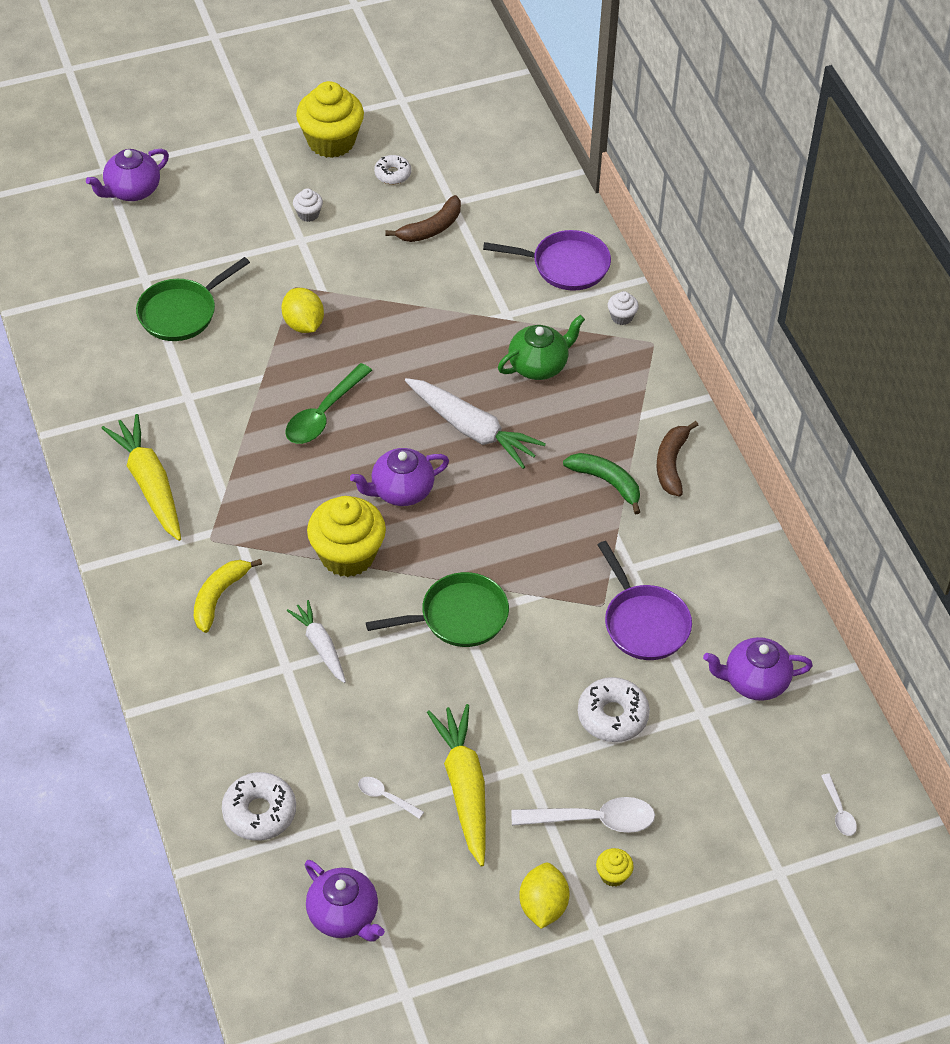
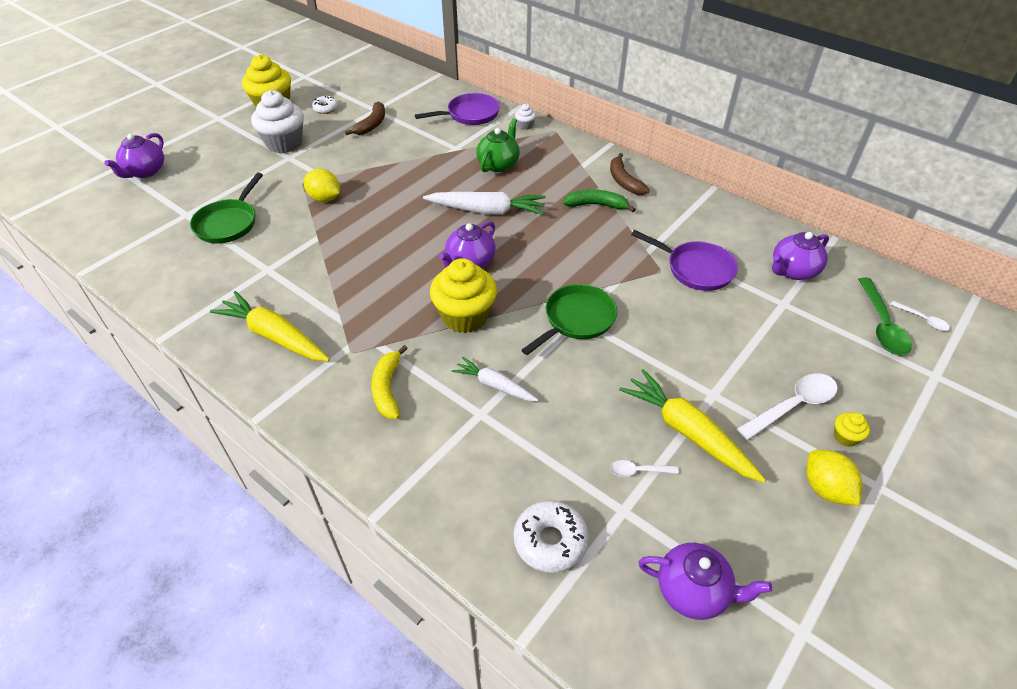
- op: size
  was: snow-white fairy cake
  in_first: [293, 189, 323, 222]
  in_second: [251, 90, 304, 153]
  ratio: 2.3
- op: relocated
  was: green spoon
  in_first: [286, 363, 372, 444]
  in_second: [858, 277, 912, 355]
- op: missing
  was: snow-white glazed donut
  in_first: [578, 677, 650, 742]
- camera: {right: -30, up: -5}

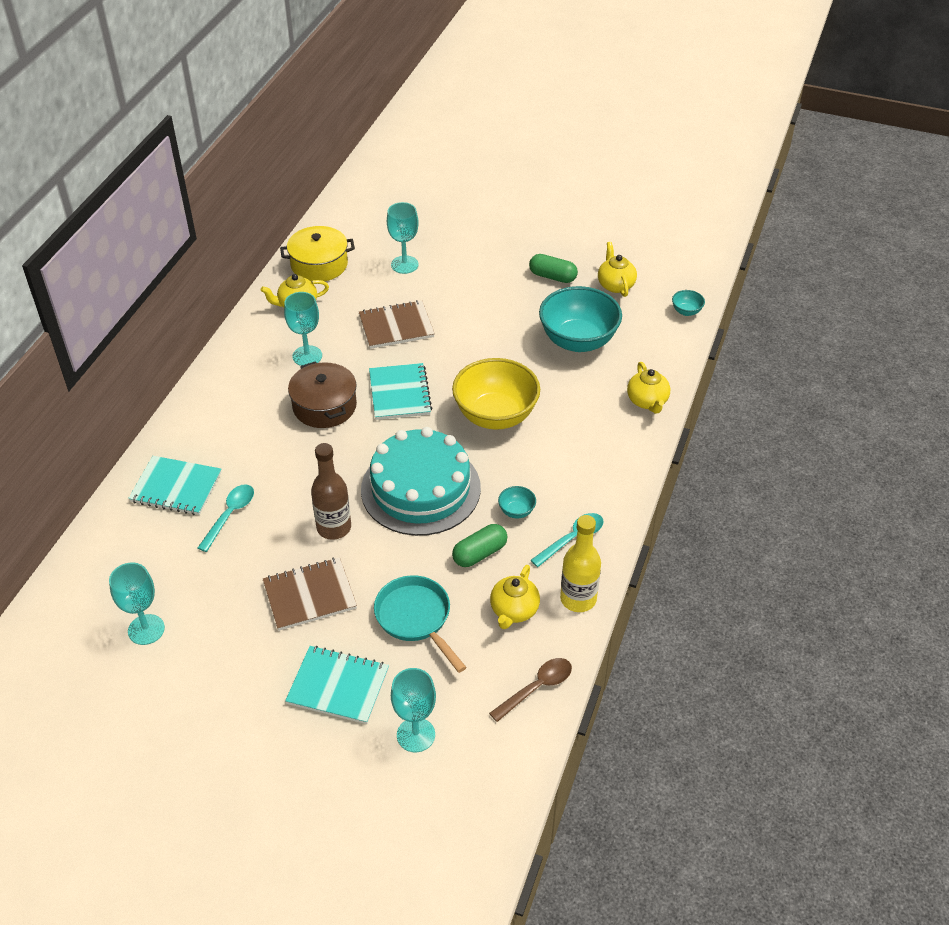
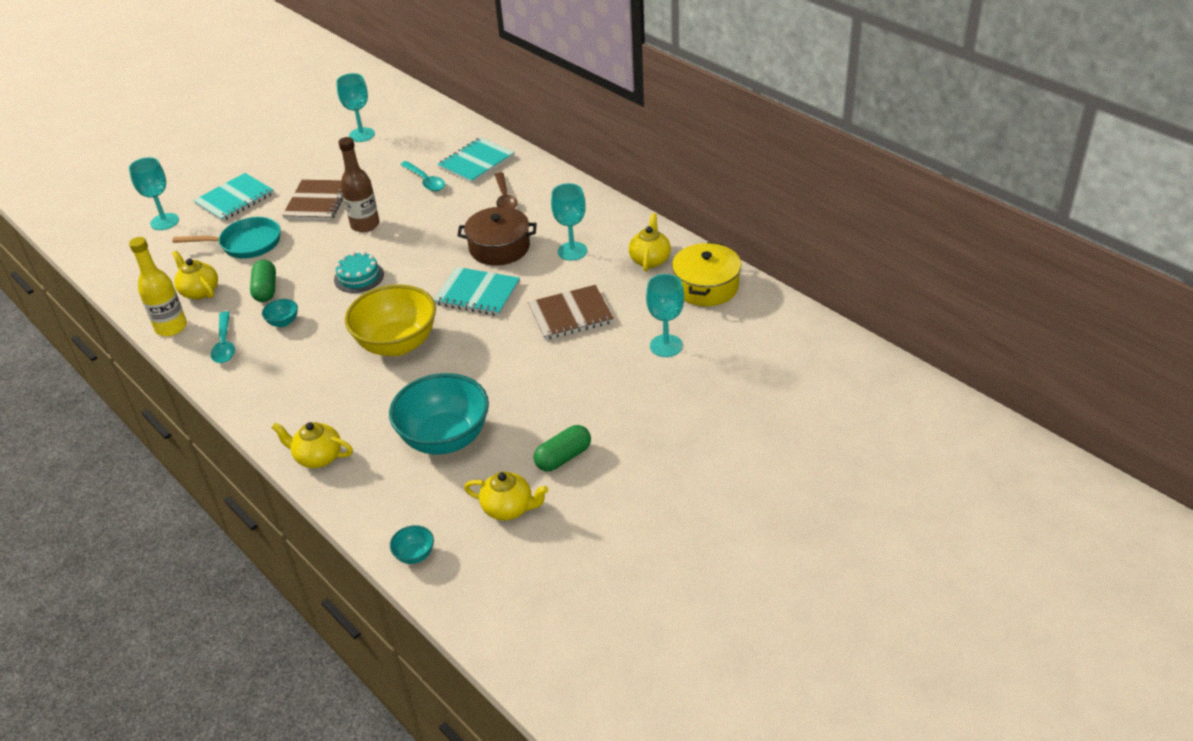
- op: size
  was: turquoise gateau
  in_first: [361, 427, 481, 536]
  in_second: [334, 252, 384, 293]
  ratio: 0.45
- op: relocated
  was: brown spoon
  in_first: [489, 658, 572, 722]
  in_second: [495, 172, 518, 209]
- op: spun
  was: brown exercise book
  in_first: [359, 300, 435, 349]
  in_second: [528, 285, 614, 340]
  clockwise: 60
- camera: {right: 120, up: -5}

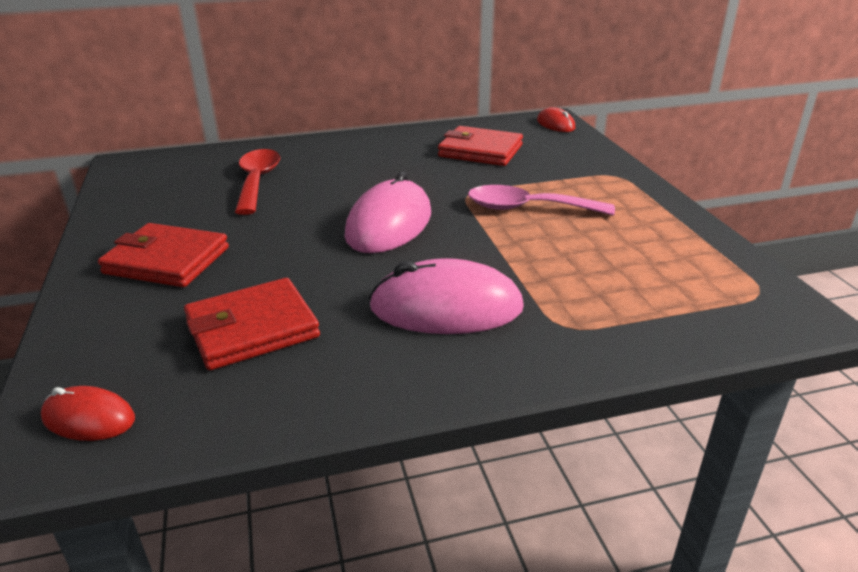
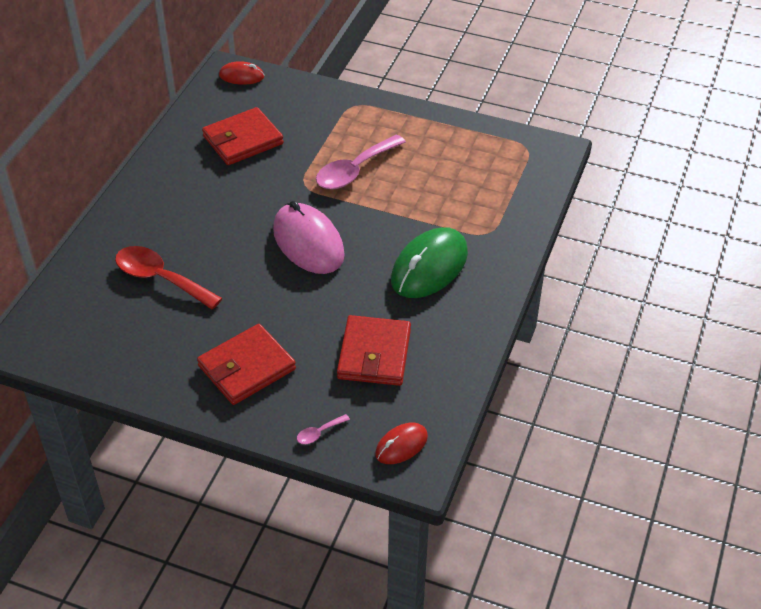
- op: appeared
  now: pink spoon
  in_second: [297, 414, 350, 444]
- op: colour
  was: pink mouse
  now: green mouse
  in_first: [369, 258, 524, 334]
  in_second: [391, 227, 468, 298]
- camera: {right: -55, up: 15}

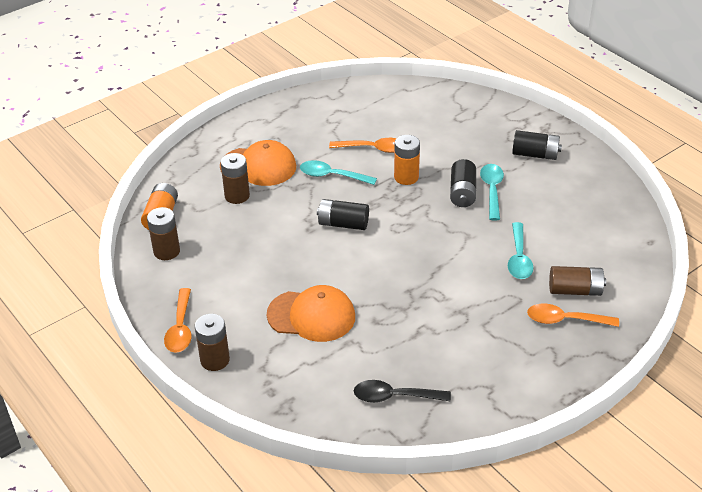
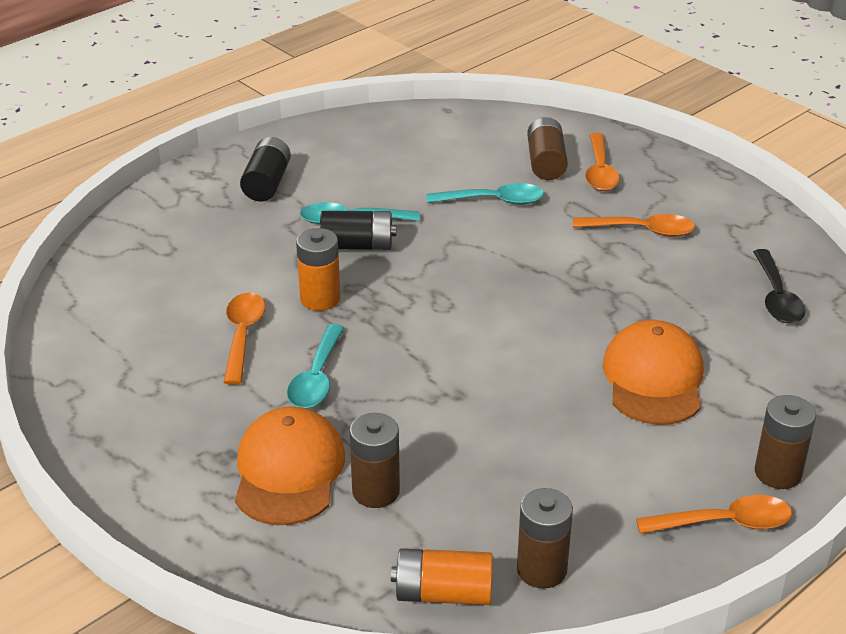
- op: appeared
  now: orange-coloured spoon
  in_second: [573, 214, 695, 237]
- op: missing
  was: black power cell
  in_first: [317, 199, 369, 230]
- camera: {right: -95, up: -5}

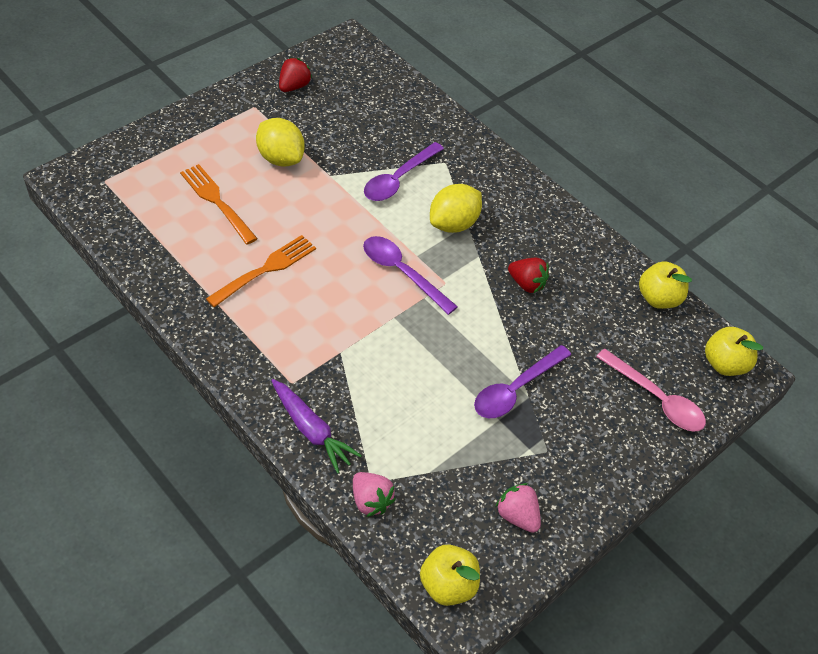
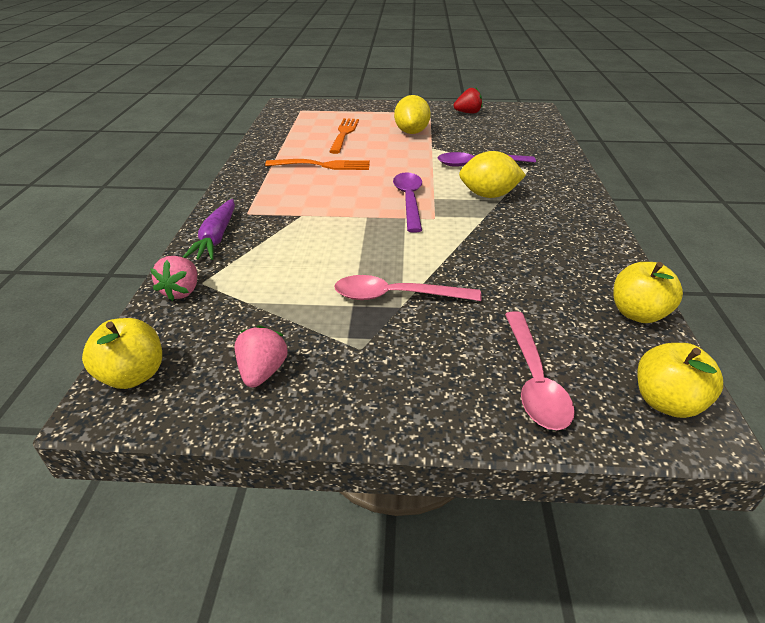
- op: colour
  was: violet spoon
  now: pink spoon
  in_first: [474, 345, 571, 418]
  in_second: [334, 275, 482, 301]
- op: missing
  was: scarlet berry
  in_first: [508, 258, 549, 293]
- camera: {right: 50, up: -15}

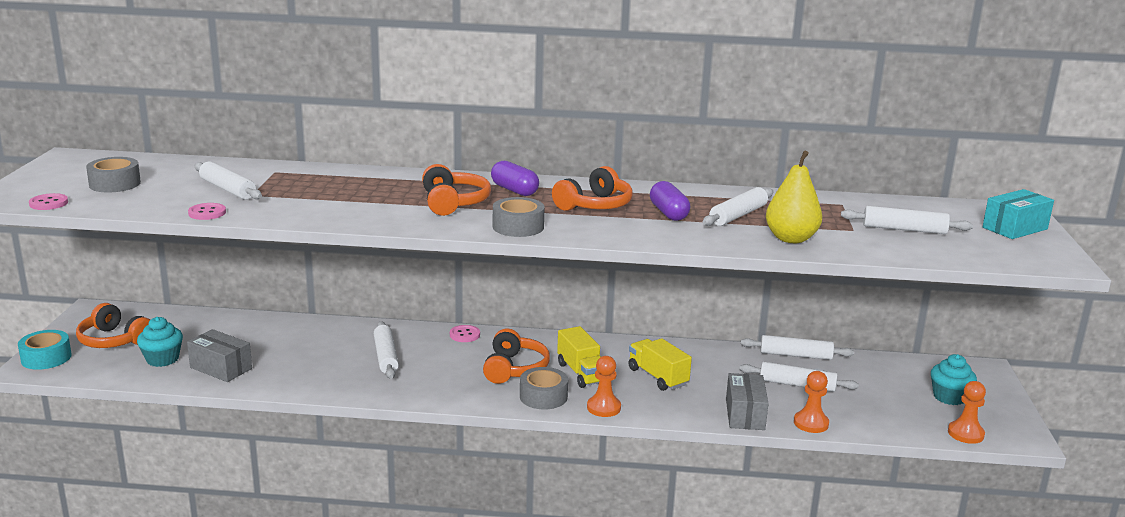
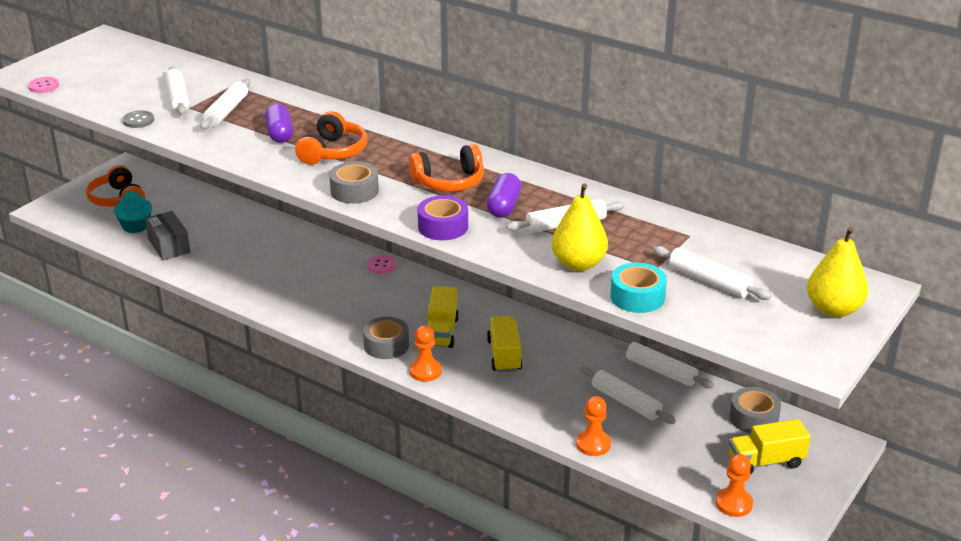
- op: colour
  was: pink button
  now: ash-grey button
  in_first: [188, 203, 226, 220]
  in_second: [122, 110, 154, 128]
- op: relocated
  was: snow-white dough roller
  in_first: [374, 322, 399, 379]
  in_second: [200, 79, 250, 130]
- op: relocated
  was: violet pill
  in_first: [491, 161, 539, 196]
  in_second: [265, 104, 293, 143]
- op: appeared
  now: violet roll of tape
  in_second: [418, 196, 468, 240]
- op: relocated
  was: turquoise roll of tape
  in_first: [18, 330, 72, 370]
  in_second: [610, 262, 667, 313]
- op: relocated
  was: ash-grey roll of tape
  in_first: [86, 157, 141, 192]
  in_second: [729, 387, 781, 434]
- op: exchanged
  was: turquoise fairy cake
  now: golden lorry
  in_first: [931, 354, 977, 405]
  in_second: [729, 419, 810, 475]
- op: exchanged
  was: turquoise box
  now: golden pear
  in_first: [983, 189, 1054, 239]
  in_second: [807, 227, 868, 318]
- op: missing
  was: orange-coloured headphones
  in_first: [483, 328, 550, 384]
- op: missing
  was: ash-grey box
  in_first: [726, 373, 769, 430]
- camera: {right: 30, up: 10}

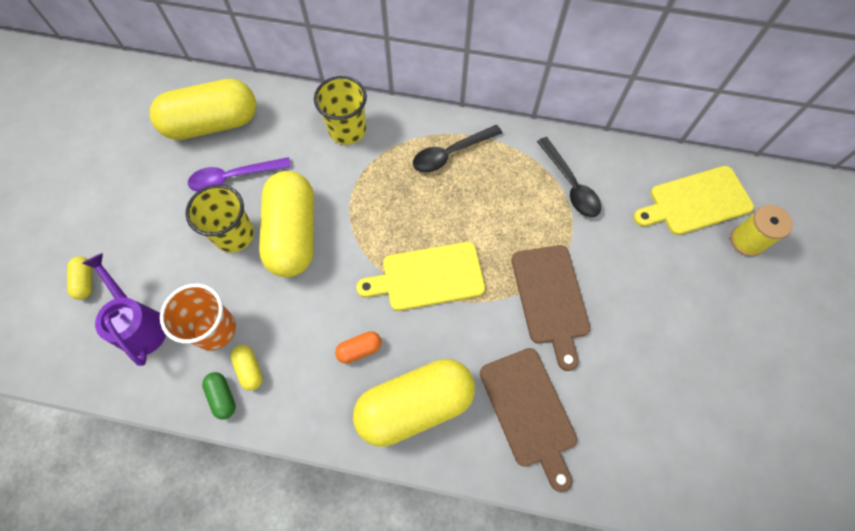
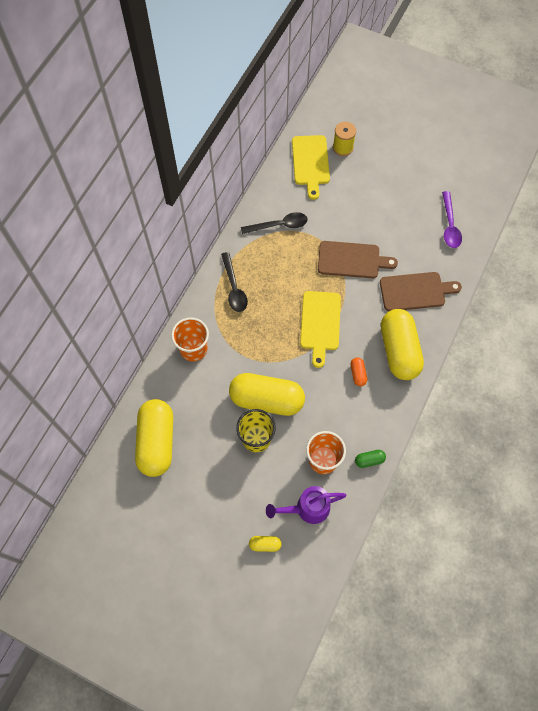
- op: colour
  was: golden beaker
  now: orange-coloured beaker
  in_first: [314, 76, 367, 145]
  in_second: [171, 317, 209, 362]
- op: relocated
  was: violet spoon
  in_first: [188, 157, 291, 192]
  in_second: [442, 191, 462, 248]
- op: missing
  was: golden pill
  in_first: [231, 345, 263, 391]
- camera: {right: -75, up: 0}

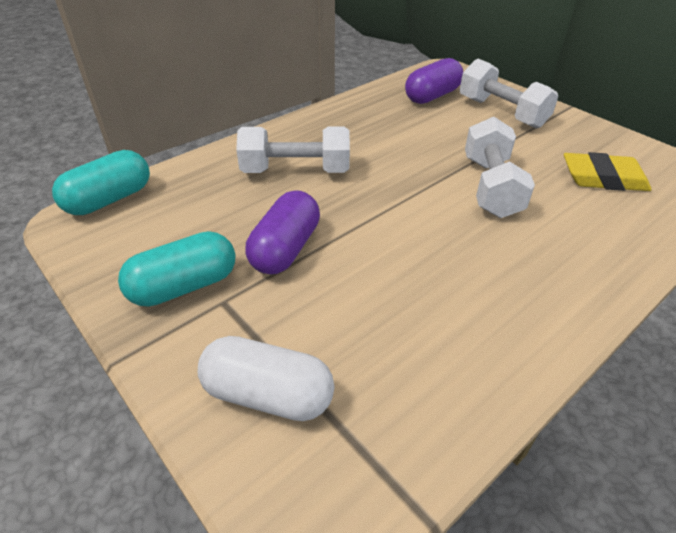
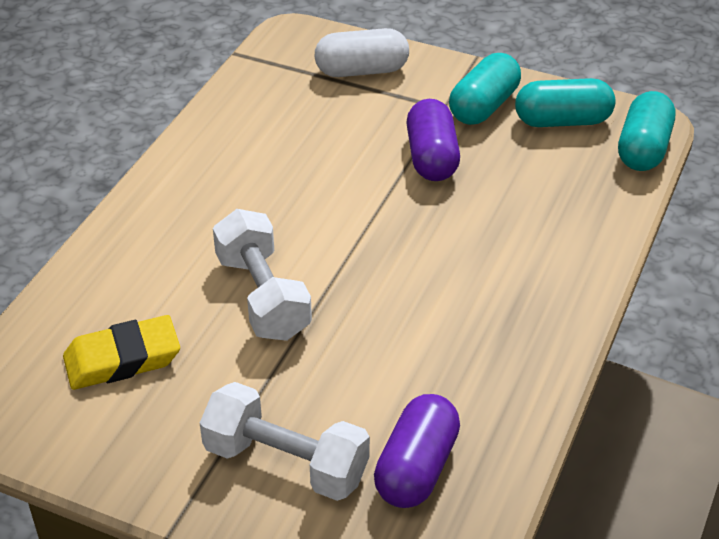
- op: appeared
  now: turquoise pill
  in_second: [515, 78, 615, 127]
- op: missing
  was: snow-white hand weight
  in_first: [236, 127, 350, 173]
- camera: {right: 155, up: 0}

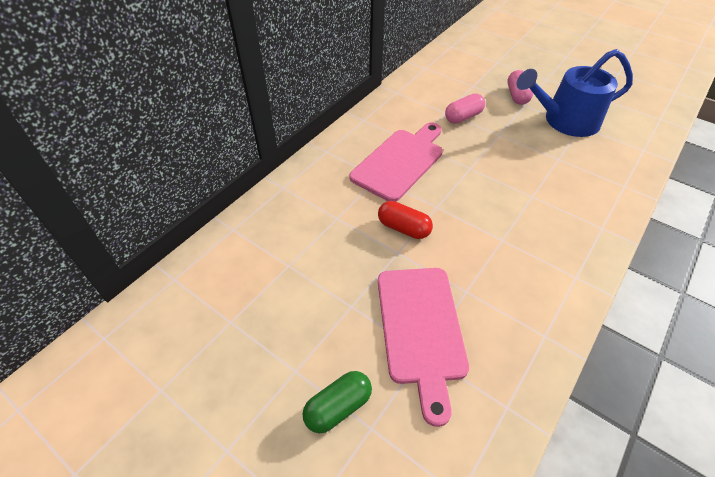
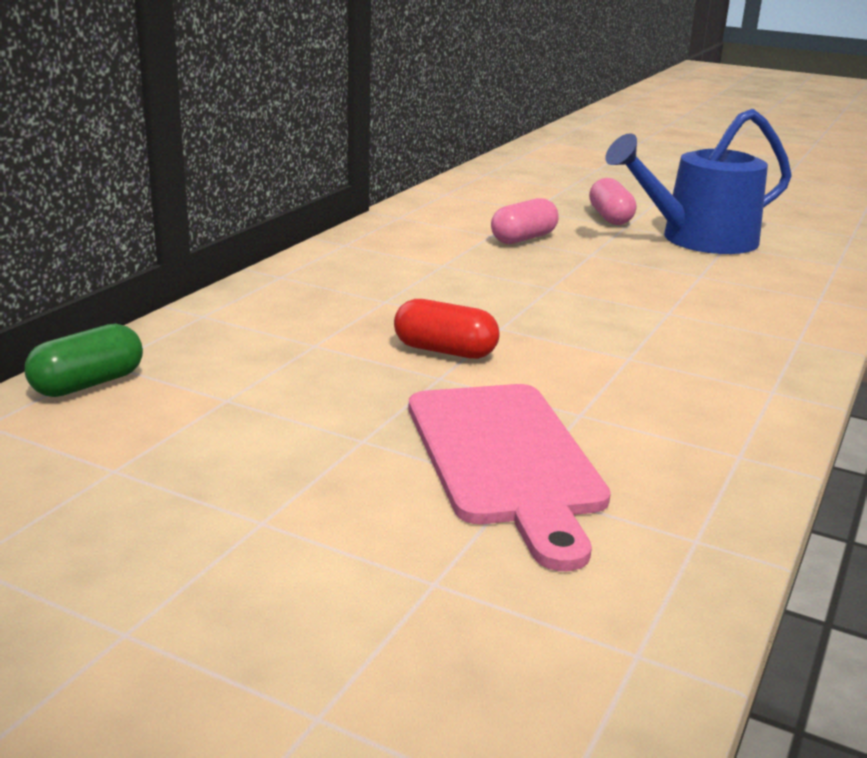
- op: relocated
  was: green pill
  in_first: [303, 371, 372, 433]
  in_second: [25, 324, 143, 397]
- op: missing
  was: pink chopping board
  in_first: [349, 123, 443, 202]
- camera: {right: -10, up: -25}

